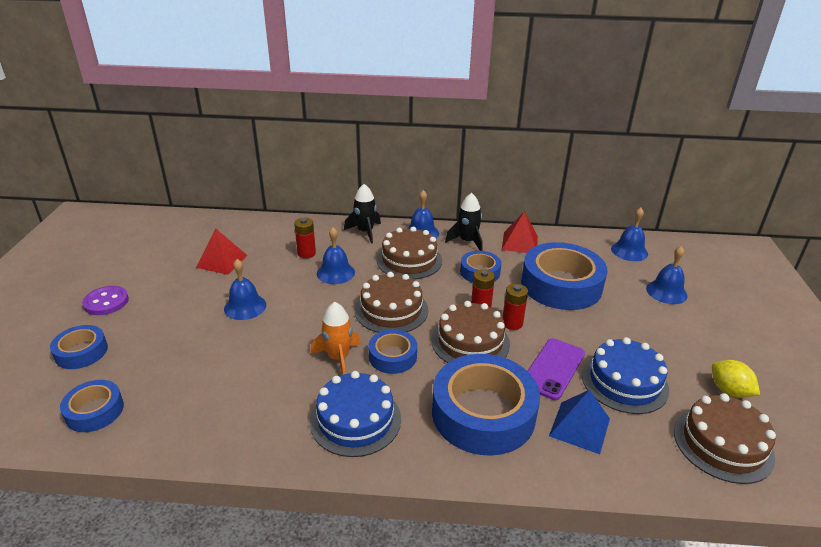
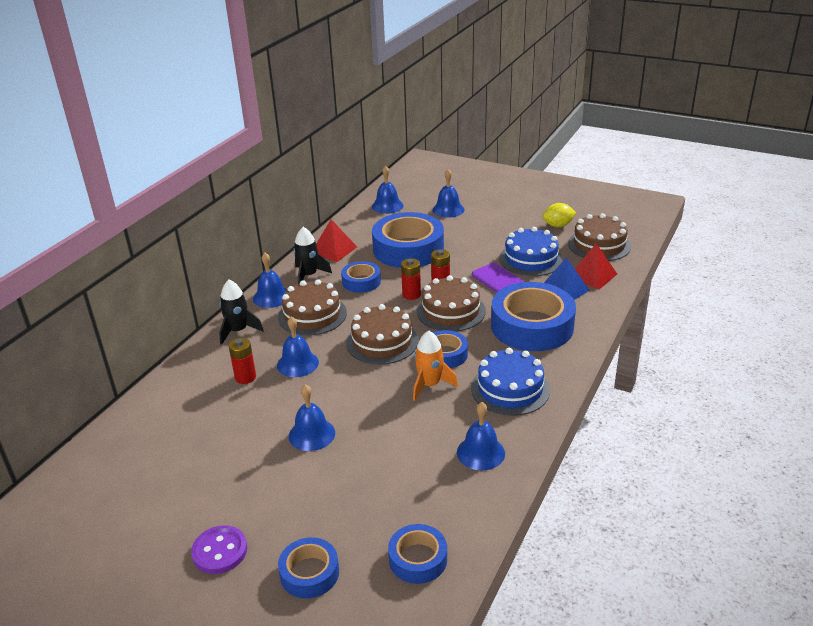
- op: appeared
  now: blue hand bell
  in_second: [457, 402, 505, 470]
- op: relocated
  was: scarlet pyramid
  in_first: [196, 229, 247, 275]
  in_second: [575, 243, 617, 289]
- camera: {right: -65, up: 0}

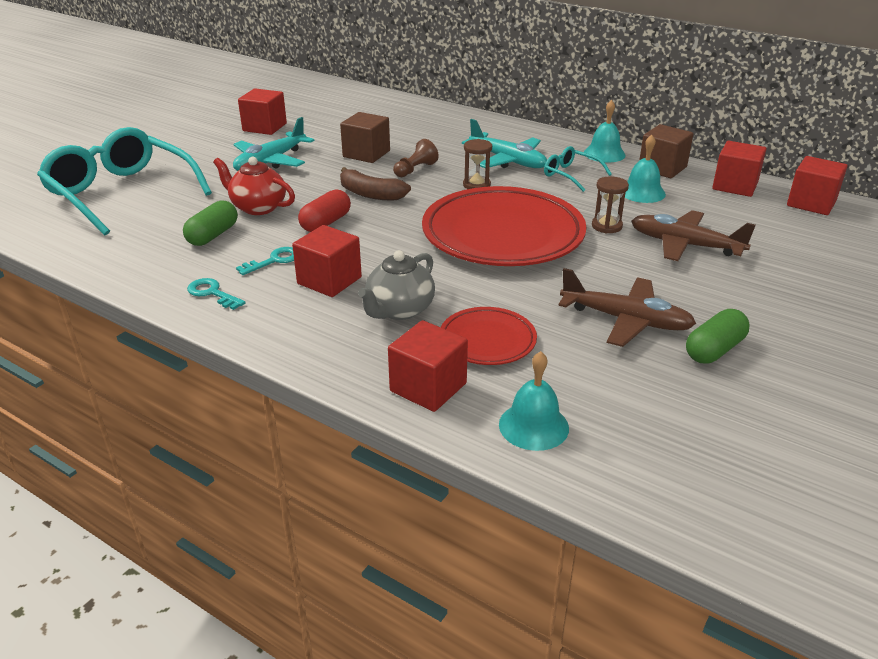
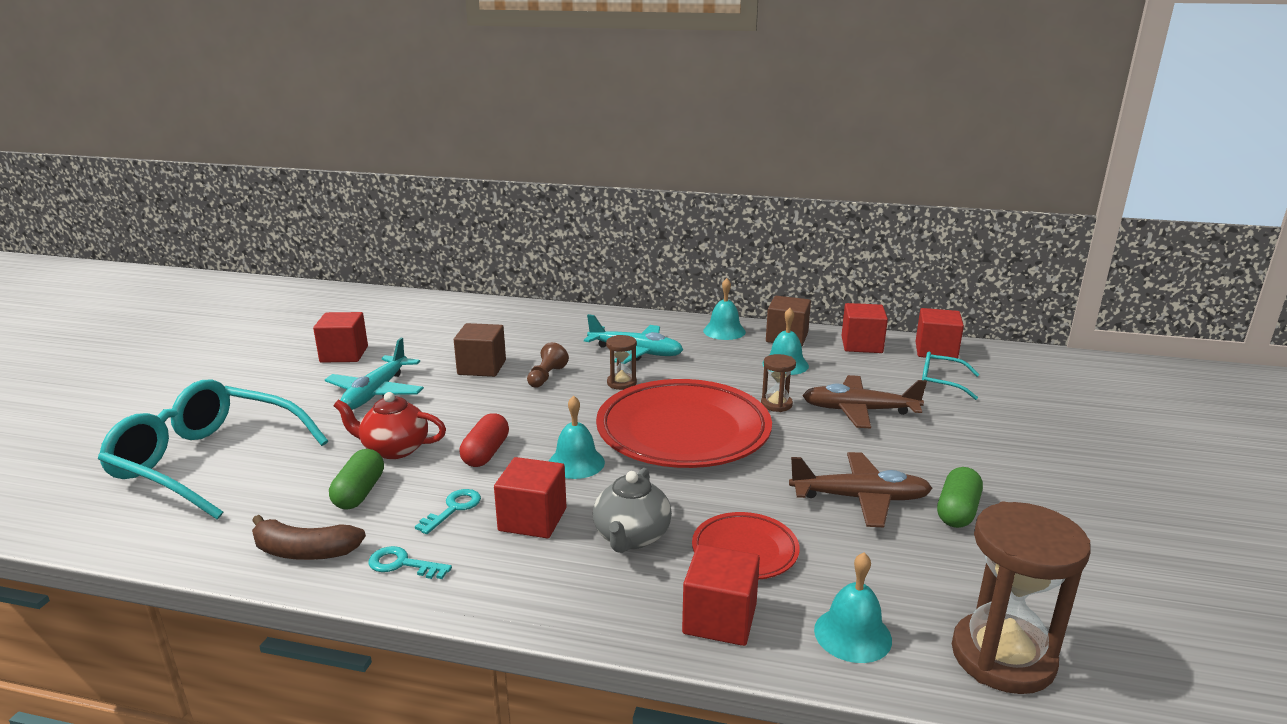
- op: relocated
  was: brown toy banana
  in_first: [340, 167, 411, 200]
  in_second: [252, 515, 366, 560]
- op: appeared
  now: turquoise hand bell
  in_second: [549, 396, 605, 479]
- op: relocated
  was: turquoise spectacles
  in_first: [544, 146, 612, 192]
  in_second: [922, 352, 979, 400]
- op: appeared
  now: brown hourglass
  in_second: [952, 502, 1091, 694]
- camera: {right: -20, up: -10}

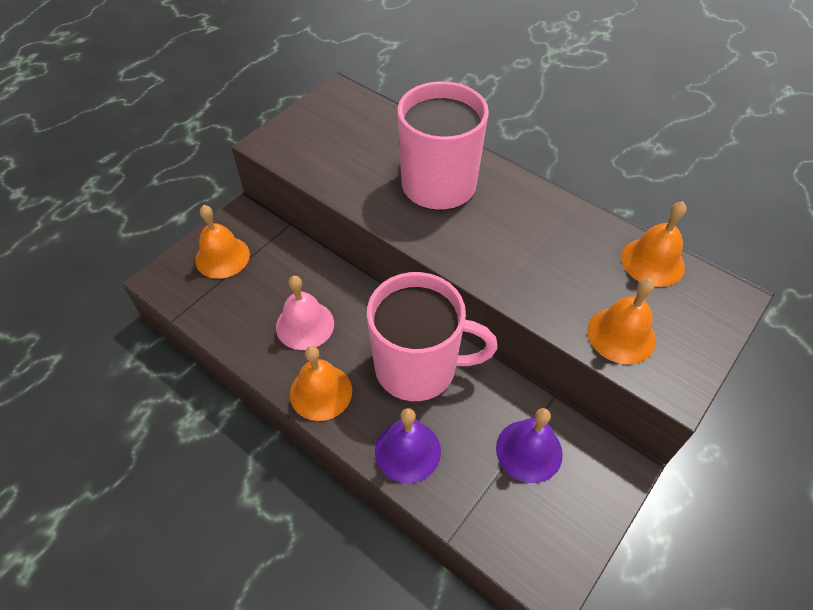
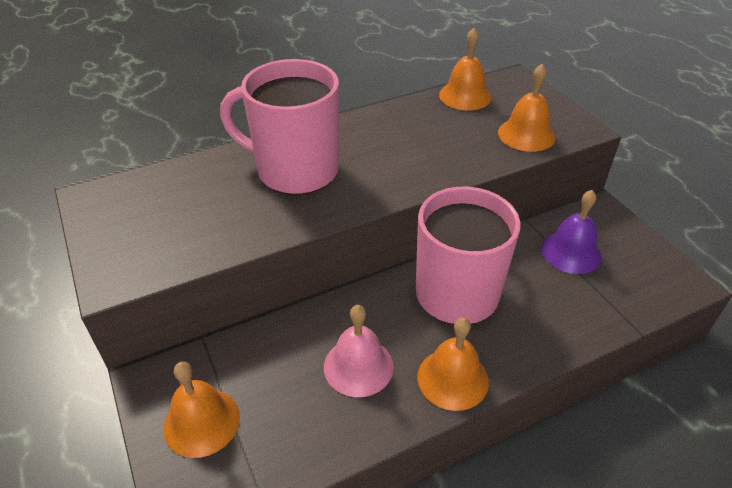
- op: missing
  was: violet hand bell
  in_first: [375, 408, 441, 483]
- camera: {right: -65, up: -10}

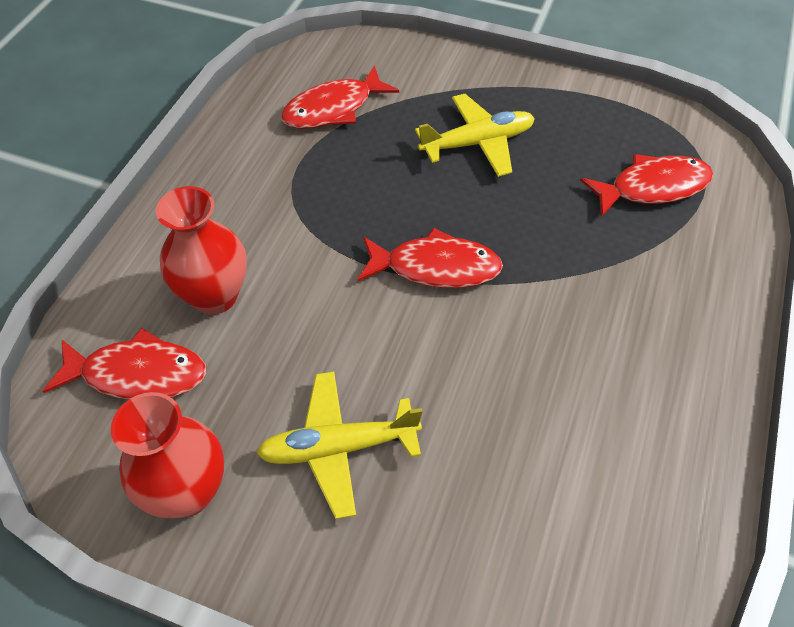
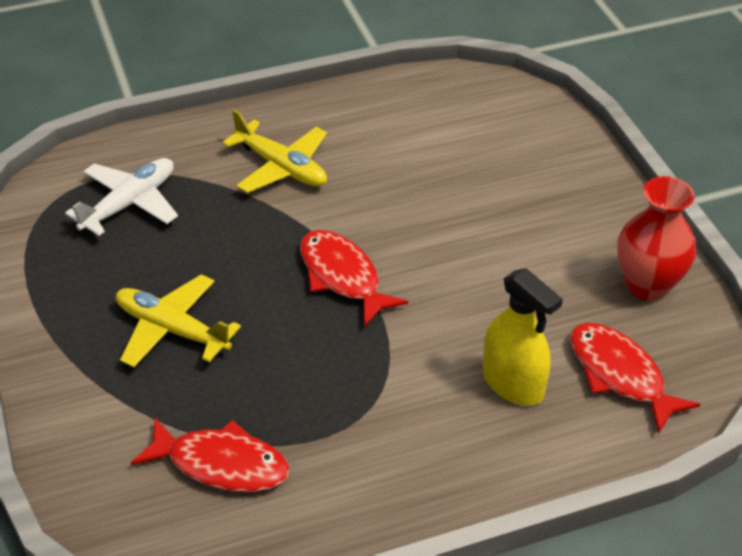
- op: exchanged
  was: scarlet fish
  now: snow-white aeroplane
  in_first: [580, 154, 714, 217]
  in_second: [65, 158, 178, 236]
- op: relocated
  was: golden aeroplane
  in_first: [256, 372, 422, 519]
  in_second: [222, 109, 327, 193]
- op: exchanged
  was: scarlet flower vase
  now: golden sprayer
  in_first: [156, 186, 247, 315]
  in_second: [483, 268, 563, 406]
- camera: {right: -130, up: -10}

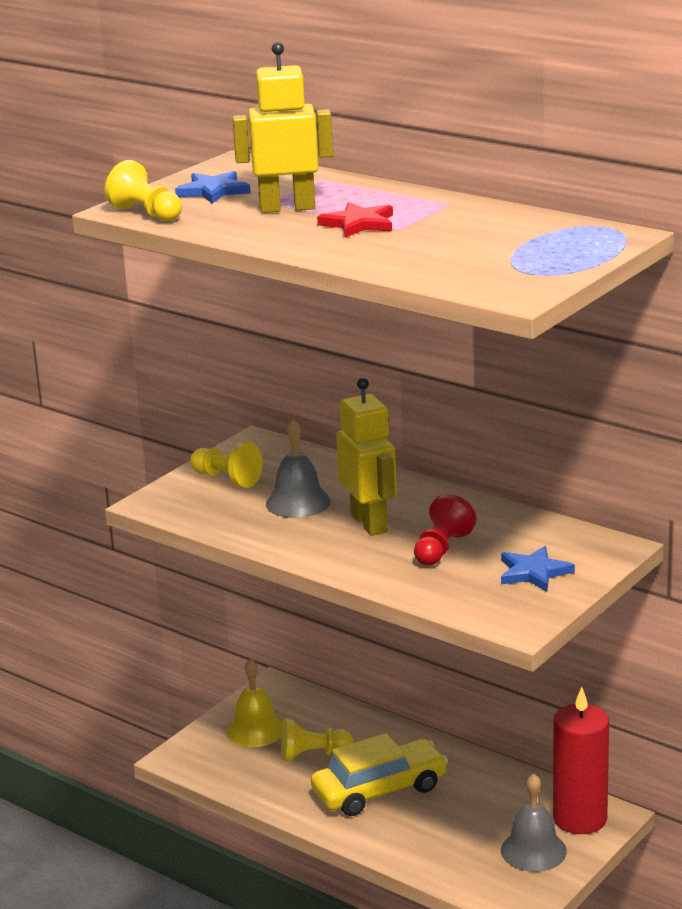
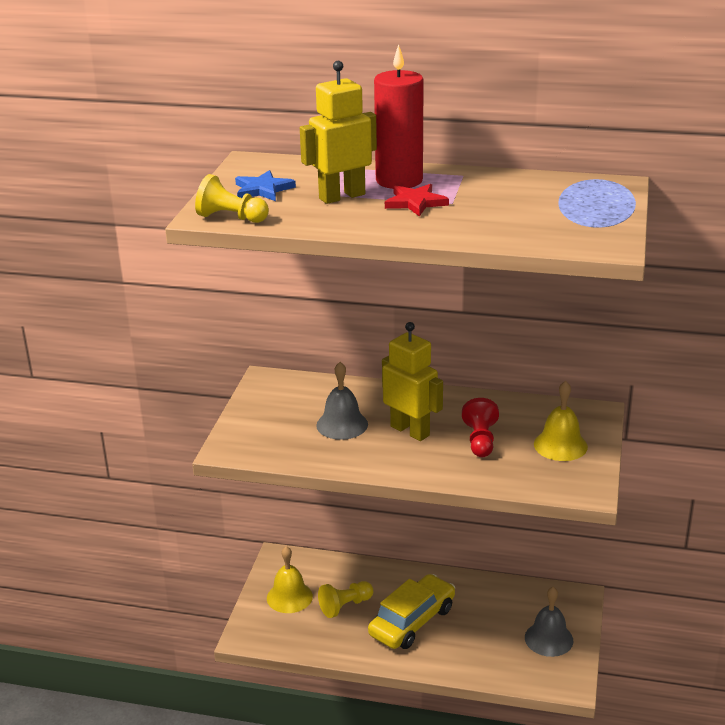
- op: relocated
  was: scarlet pillar candle
  in_first: [553, 687, 609, 834]
  in_second: [374, 44, 424, 189]
- op: exchanged
  was: blue star shape
  now: golden hand bell
  in_first: [501, 546, 575, 592]
  in_second: [534, 381, 588, 461]
- op: missing
  was: golden chess pawn
  in_first: [190, 442, 263, 488]
- camera: {right: -25, up: 5}

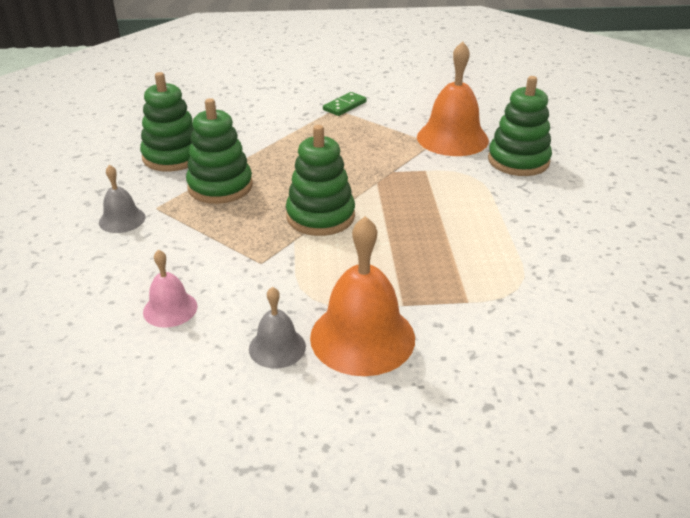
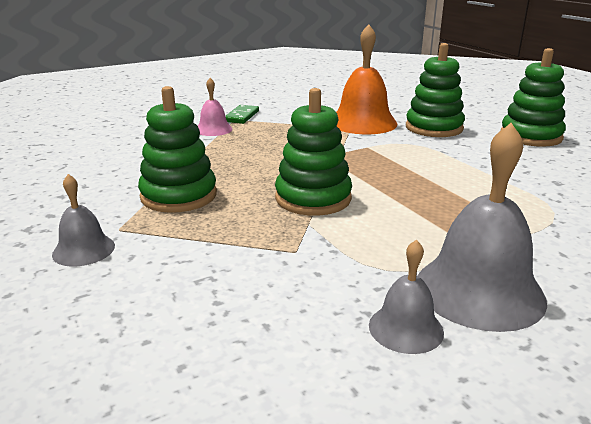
- op: relocated
  was: pink hand bell
  in_first: [143, 249, 198, 328]
  in_second: [198, 78, 233, 136]
- op: colour
  was: orange-coloured hand bell
  now: ash-grey hand bell
  in_first: [310, 216, 415, 376]
  in_second: [417, 123, 547, 332]
- op: relocated
  was: green stacking rings
  in_first: [140, 72, 194, 172]
  in_second: [501, 48, 566, 147]
- camera: {right: -25, up: -10}

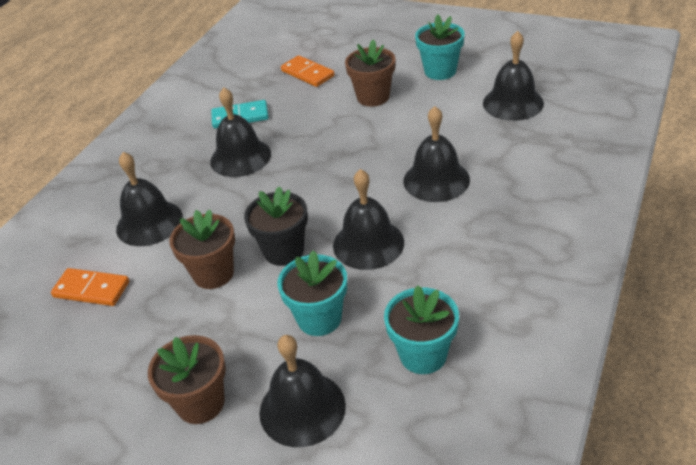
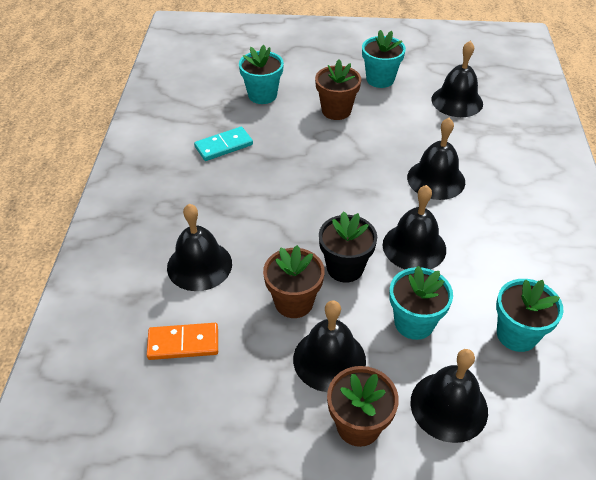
- op: exchanged
  was: orange-coloured domino
  now: turquoise plant pot
  in_first: [281, 55, 335, 87]
  in_second: [239, 45, 284, 104]
- op: relocated
  was: black hand bell
  in_first: [210, 87, 271, 177]
  in_second: [293, 300, 366, 392]
- camera: {right: -25, up: 5}

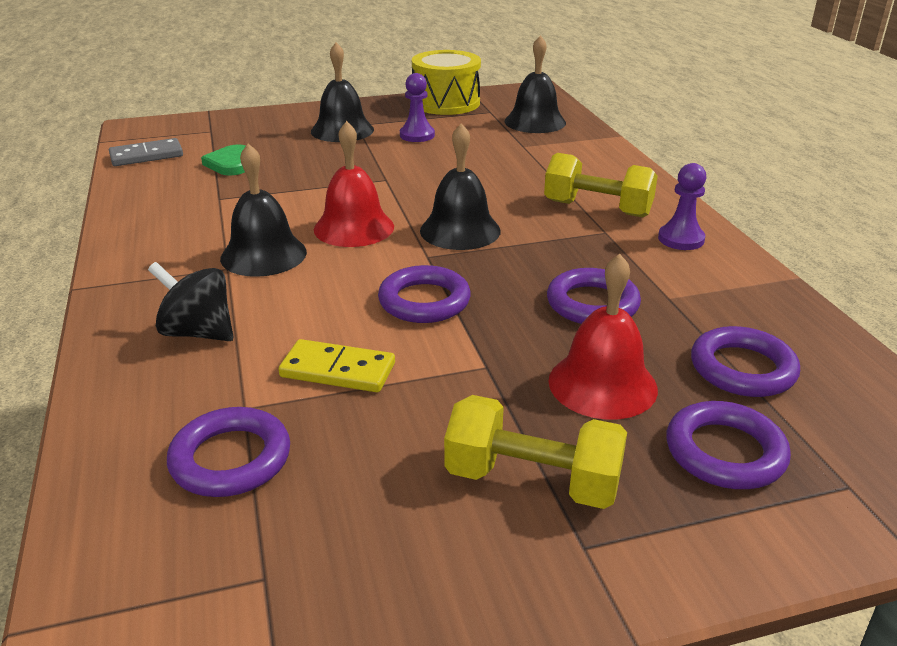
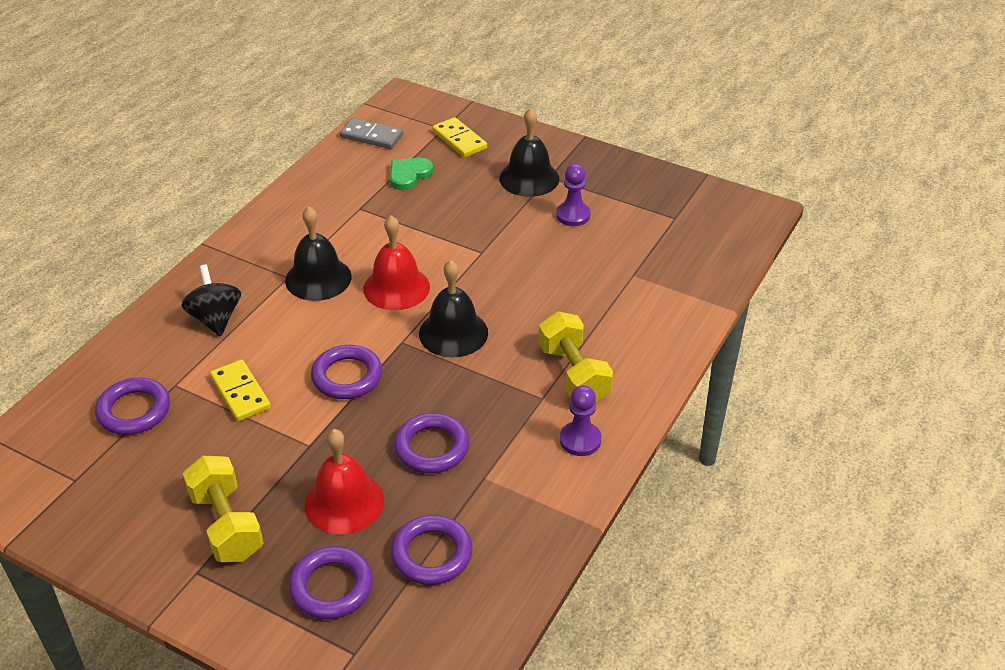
- op: appeared
  now: golden domino
  in_second: [432, 117, 487, 158]
- op: missing
  was: golden drum
  in_first: [412, 50, 481, 115]
- op: missing
  was: black hand bell
  in_first: [505, 35, 566, 133]
- camera: {right: 45, up: 10}

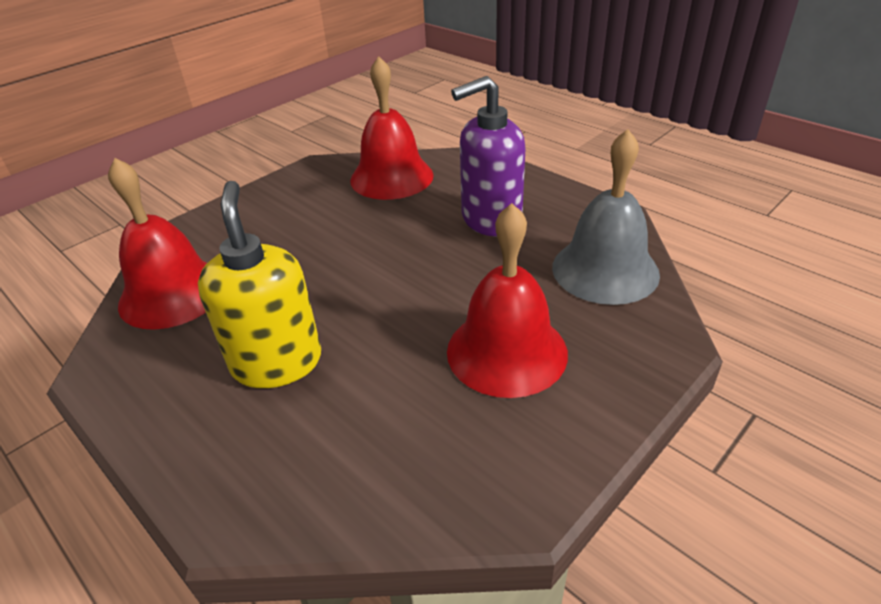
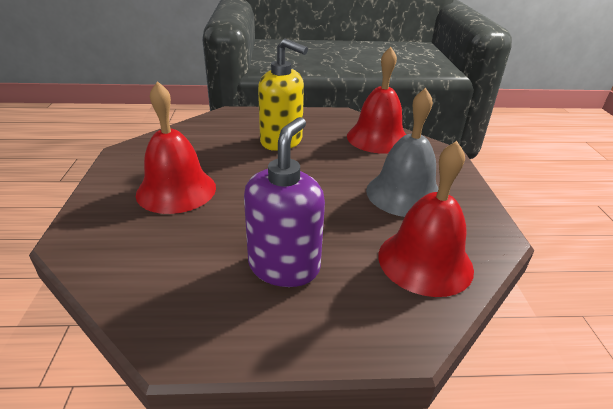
- op: relocated
  was: ash-grey hand bell
  in_first: [552, 129, 660, 305]
  in_second: [366, 88, 439, 217]
- camera: {right: 130, up: -5}

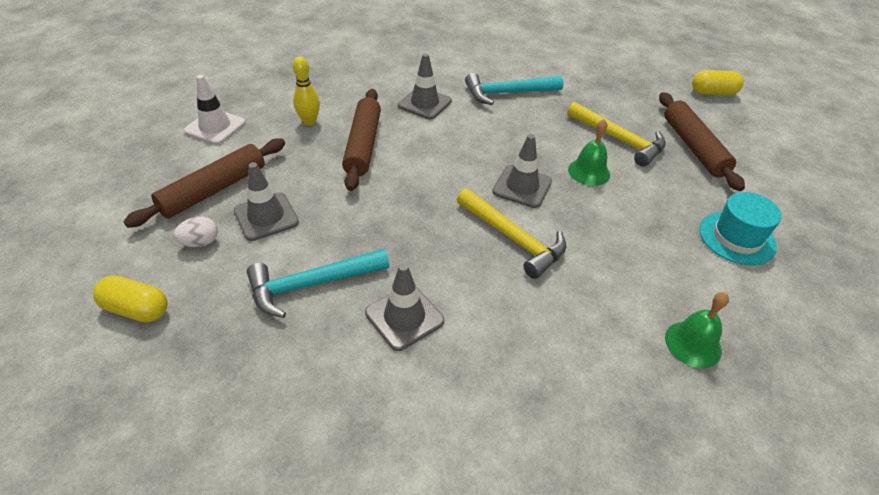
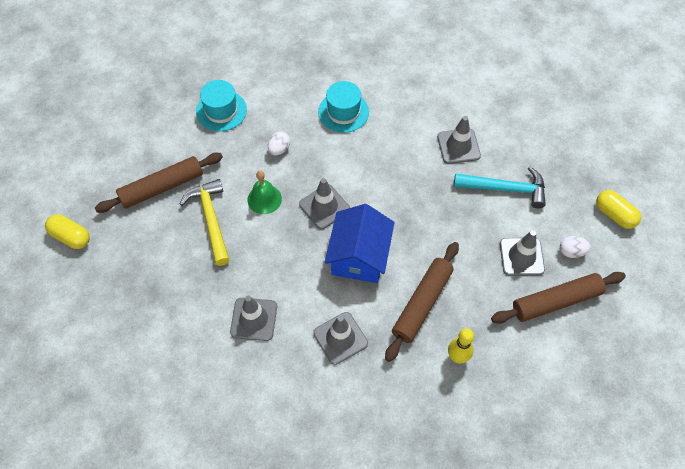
- op: spun
  was: brown dough roller
  in_first: [659, 92, 745, 191]
  in_second: [95, 153, 223, 213]
  clockwise: 45
- op: exchanged
  was: turquoise claw hammer
  now: ash-grey road cone
  in_first: [465, 73, 564, 105]
  in_second: [230, 296, 277, 341]
- op: appeared
  now: snow-white egg
  in_second: [268, 131, 290, 155]
- op: appeared
  now: turquoise hat
  in_second: [318, 81, 369, 133]
- op: appeared
  now: blue cottage
  in_second: [325, 204, 395, 283]
- op: missing
  was: snow-white road cone
  in_first: [184, 75, 246, 145]
- op: missing
  was: golden claw hammer
  in_first: [457, 188, 566, 279]
- op: missing
  was: green hand bell
  in_first: [665, 292, 729, 368]
- camera: {right: -150, up: 15}

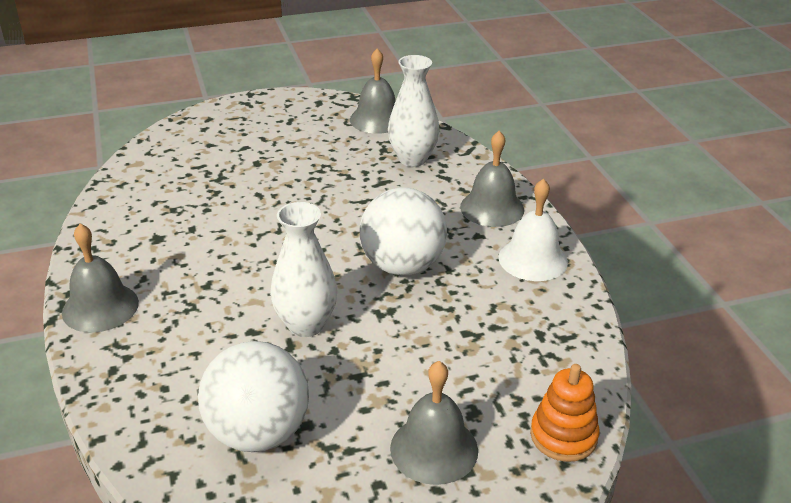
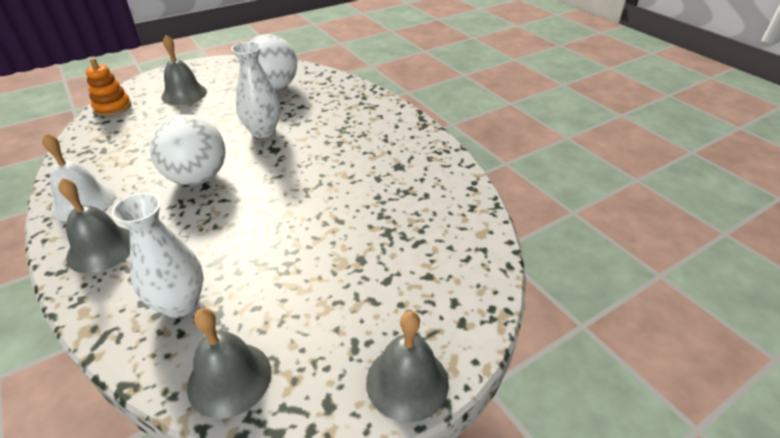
- op: relocated
  was: ash-grey hand bell
  in_first: [62, 224, 139, 333]
  in_second: [366, 311, 449, 422]
- camera: {right: 165, up: 5}

